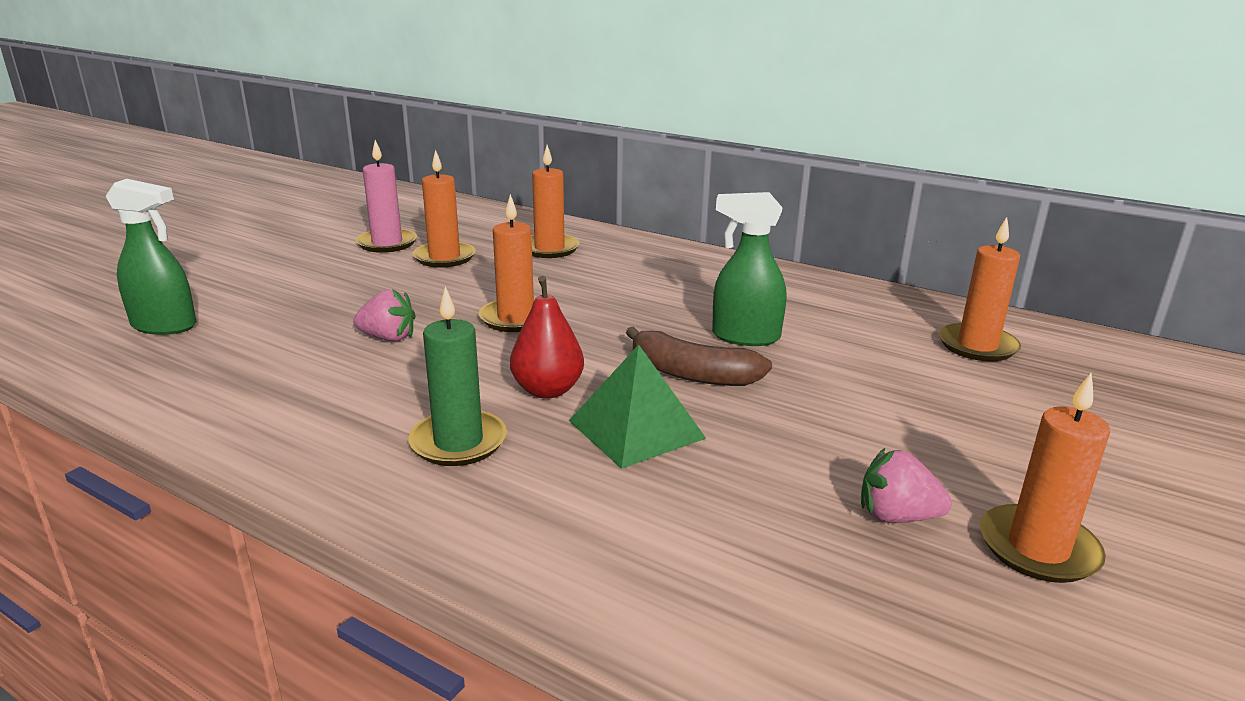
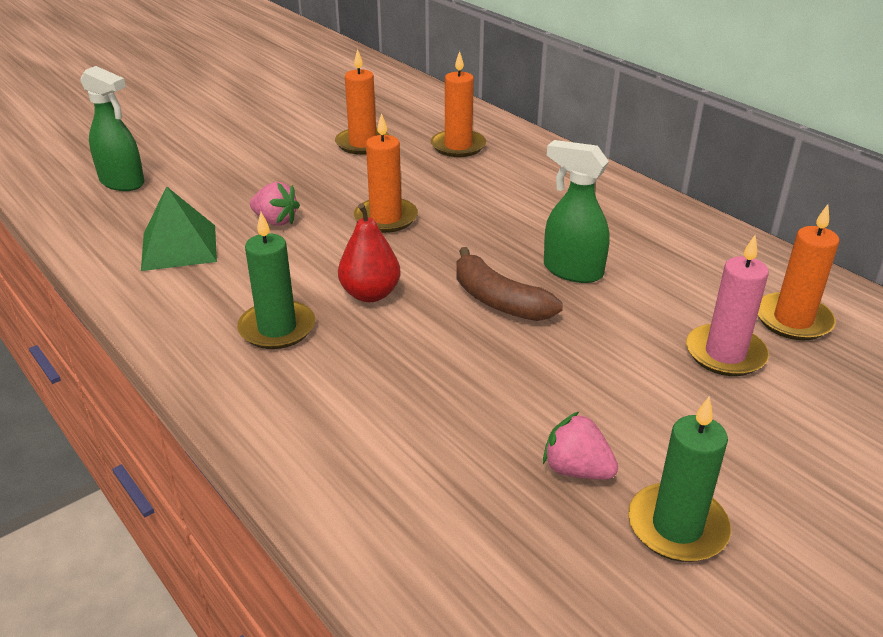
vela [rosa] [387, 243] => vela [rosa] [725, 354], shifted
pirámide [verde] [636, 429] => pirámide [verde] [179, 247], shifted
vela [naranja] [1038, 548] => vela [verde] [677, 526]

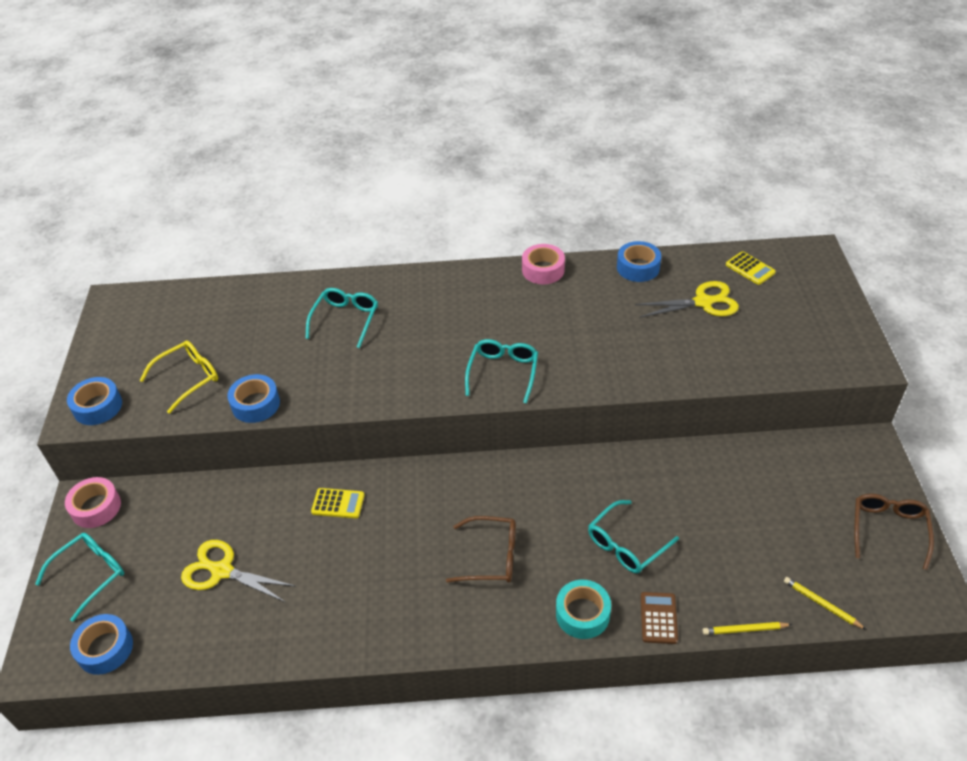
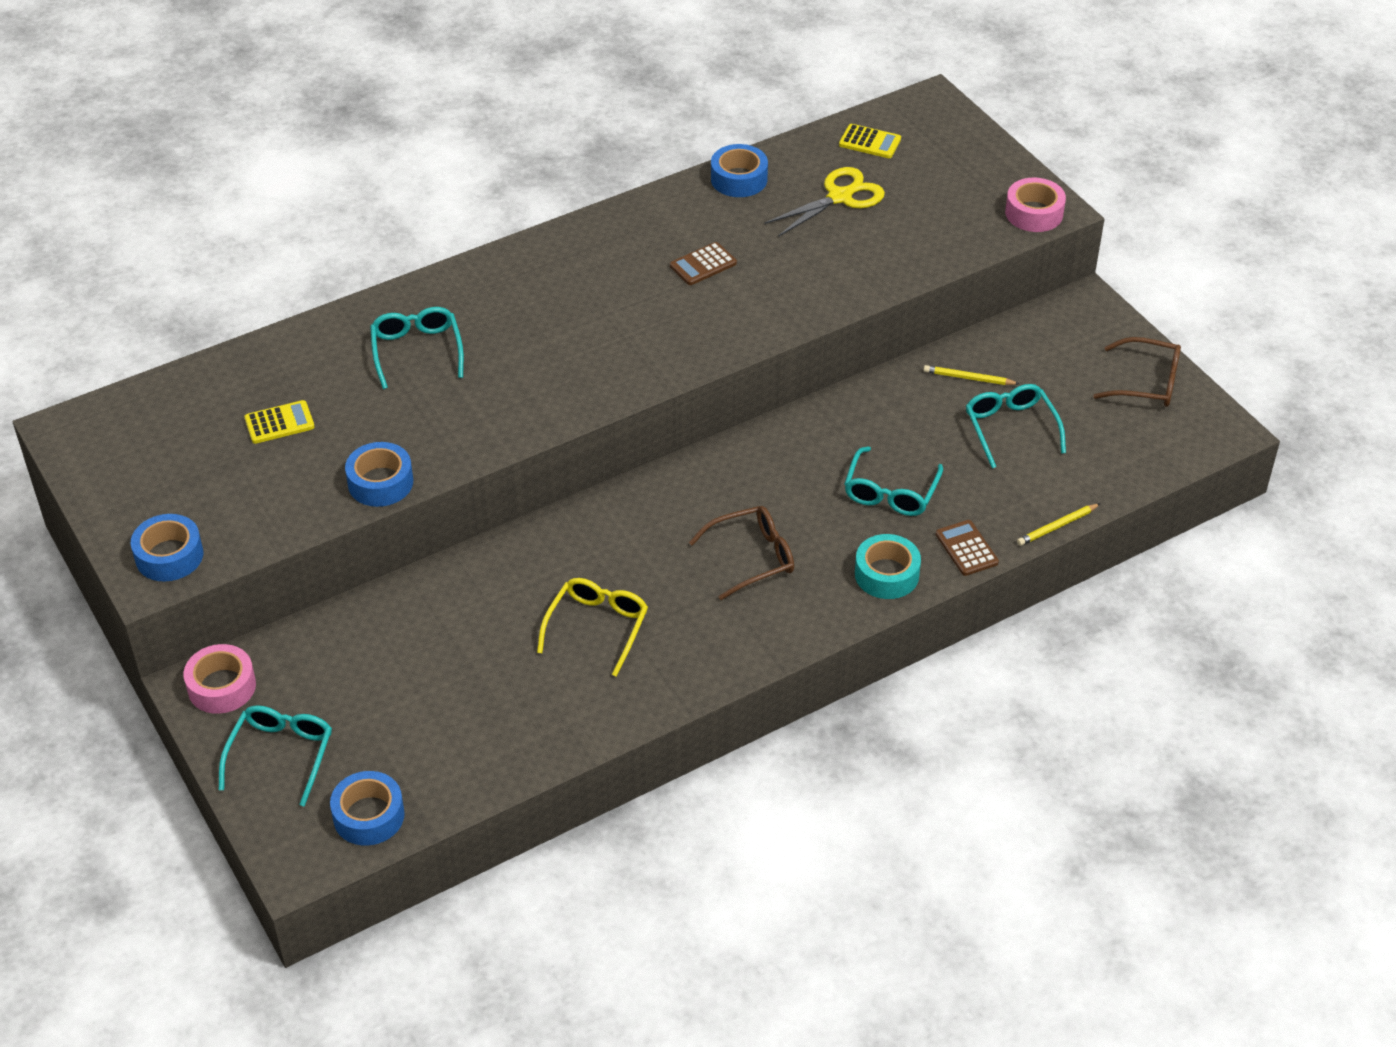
gafas [amarillo] [188, 378] => gafas [amarillo] [597, 628], shifted
tijeras [amarillo] [221, 571] => nothing
calculadora [amarillo] [338, 504] => calculadora [amarillo] [279, 423], shifted
gafas [turquesa] [503, 373] => gafas [turquesa] [1011, 429], shifted
cinta adhesiva [rosa] [543, 270] => cinta adhesiva [rosa] [1034, 213], shifted
lápiz [amarillo] [821, 604] => lápiz [amarillo] [968, 378], shifted
gafas [marrón] [888, 530] => gafas [marrón] [1146, 382], 120 degrees clockwise
nothing => calculadora [marrón] [703, 264]

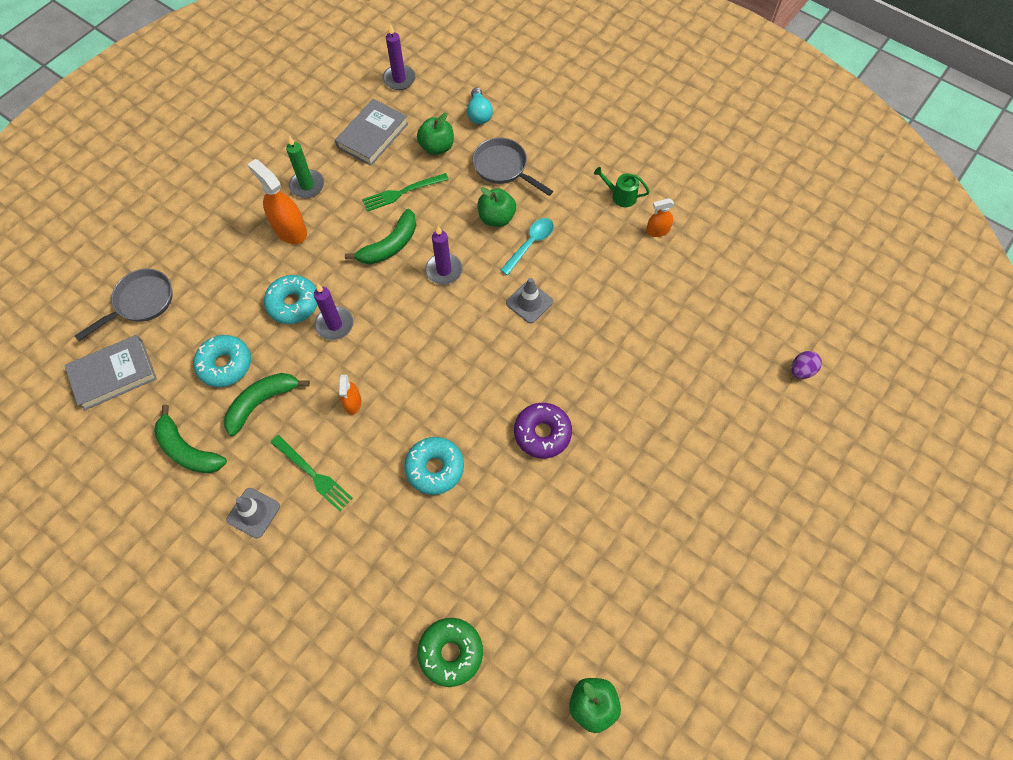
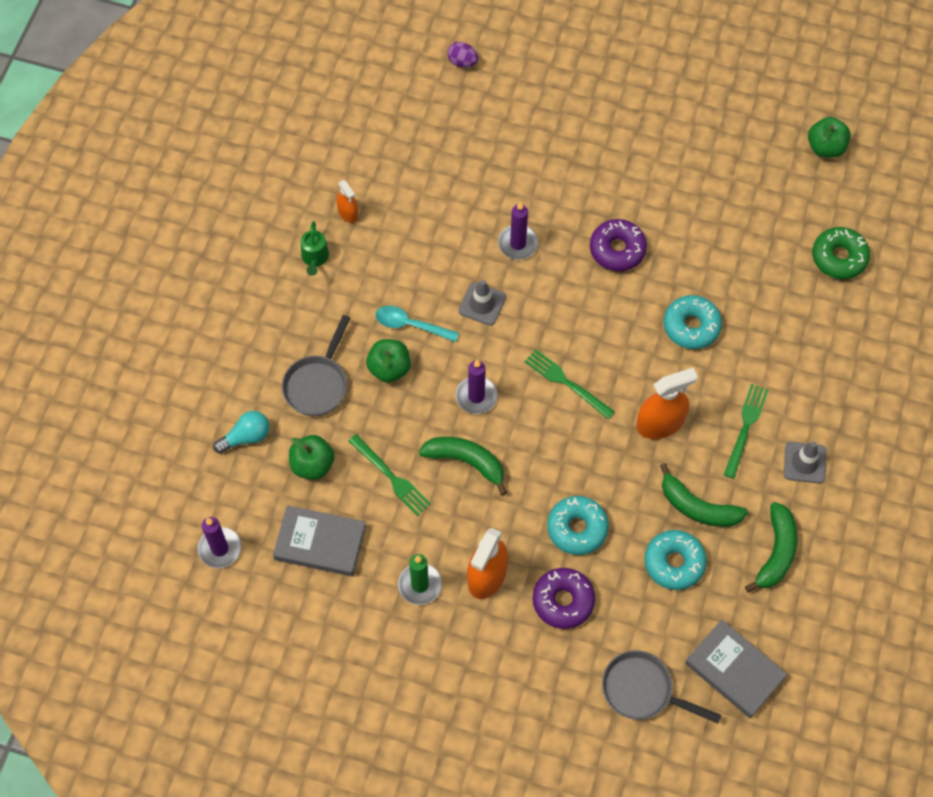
vela [morado] [334, 324] => vela [morado] [518, 244], shifted
pulverizador [naranja] [352, 402] => pulverizador [naranja] [660, 423], x1.79
nothing => tenedor [verde] [566, 382]
nothing => rosquilla [morado] [563, 601]

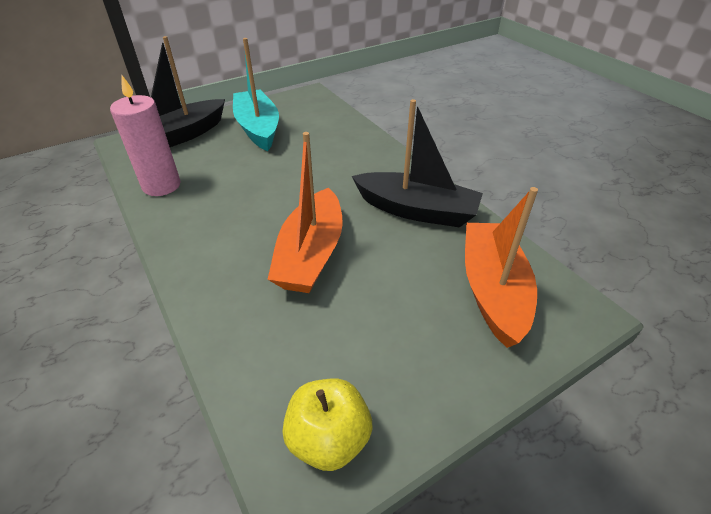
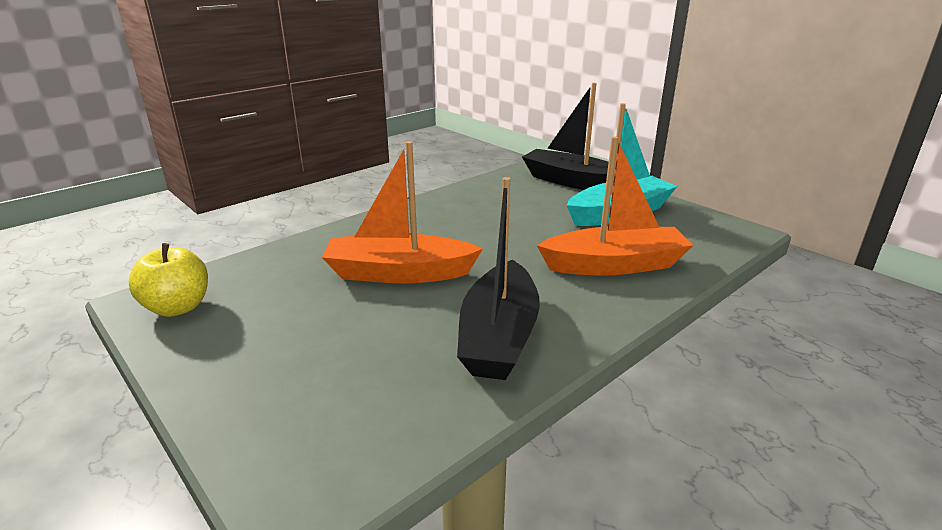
vela [rosa] [161, 185] => nothing
barco [naranja] [492, 290] => barco [naranja] [614, 265], shifted

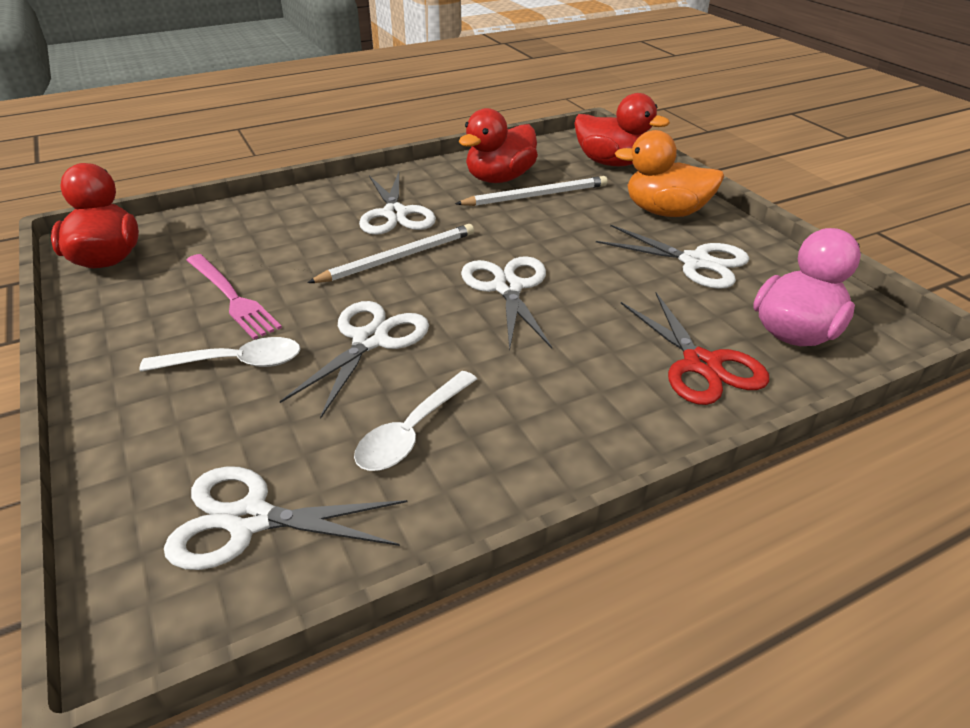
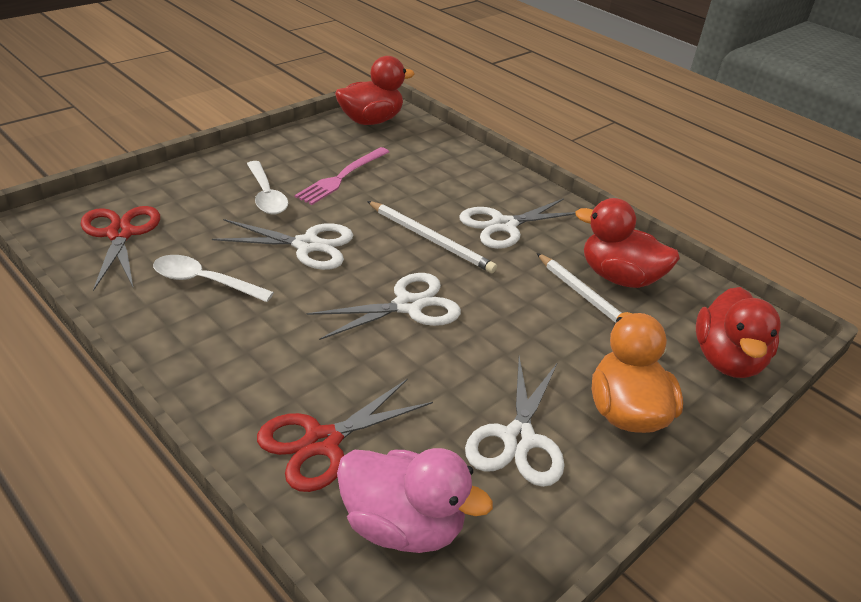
tijeras [blanco] [250, 519] => tijeras [rojo] [120, 234]

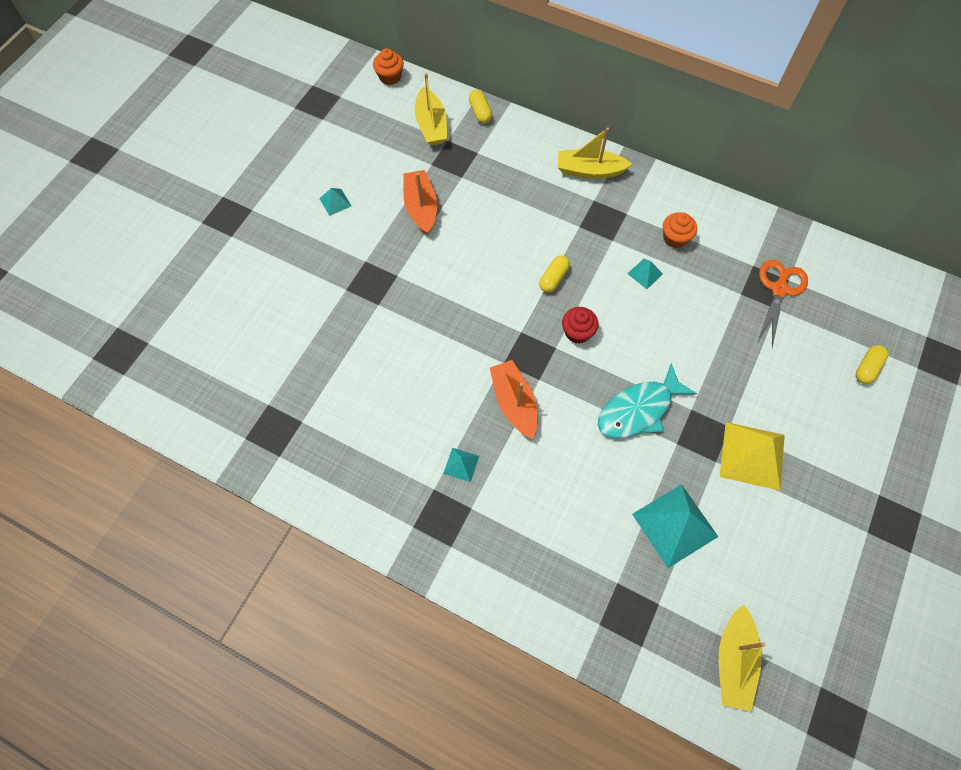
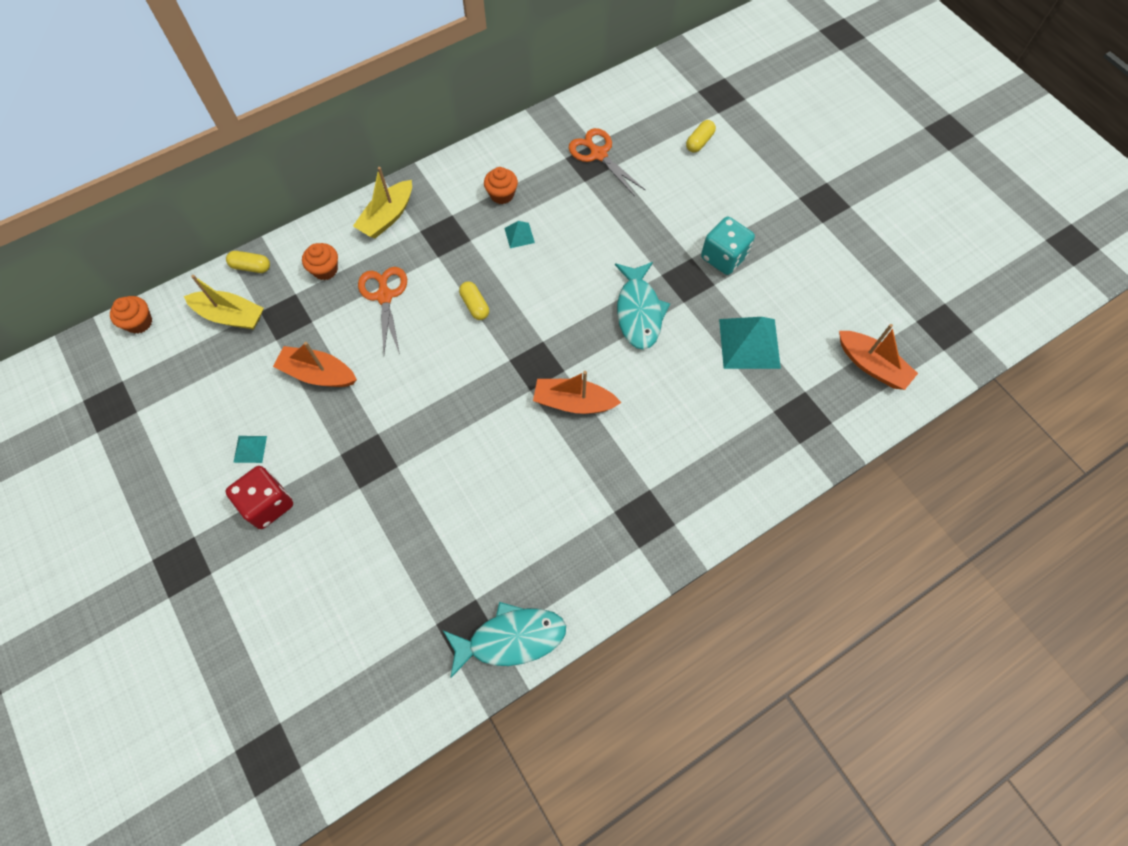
pirámide [turquesa] [461, 464] => nothing
magdalena [rojo] [577, 332] => nothing
barco [amarillo] [733, 660] => barco [naranja] [871, 365]
pirámide [amarillo] [752, 455] => dado [turquesa] [723, 257]
cápsula [amarillo] [867, 368] => cápsula [amarillo] [699, 142], 60 degrees clockwise
nothing => dado [rojo] [268, 504]
nothing => magdalena [naranja] [325, 270]
nothing => tijeras [naranja] [384, 296]
nothing => pez [turquesa] [511, 638]

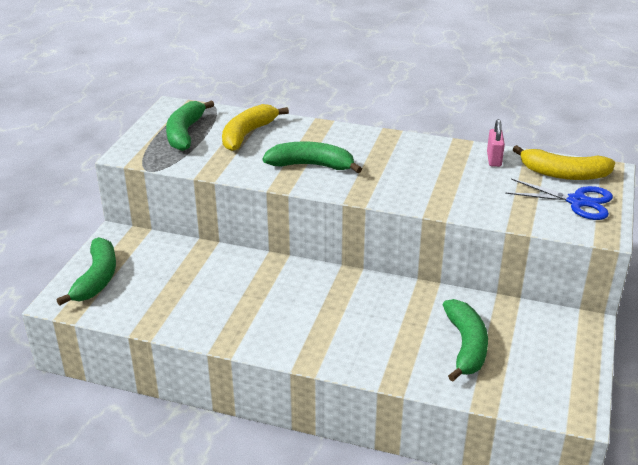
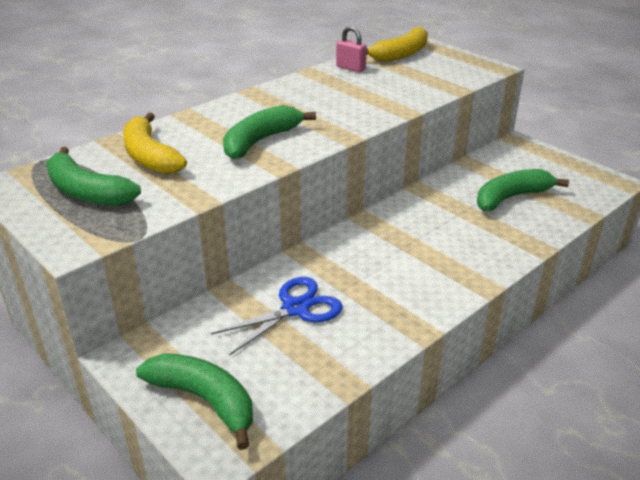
plátano [verde] [466, 346] => plátano [verde] [511, 197], 60 degrees counterclockwise
tijeras [azul] [577, 201] => tijeras [azul] [295, 308], shifted

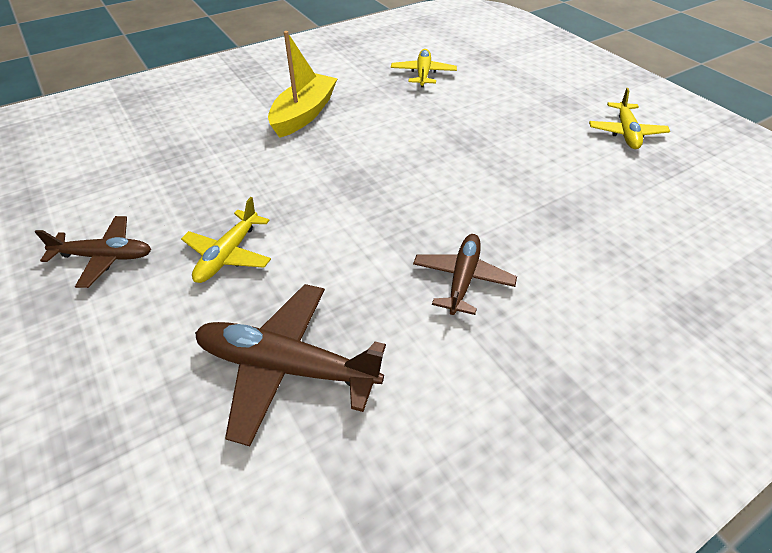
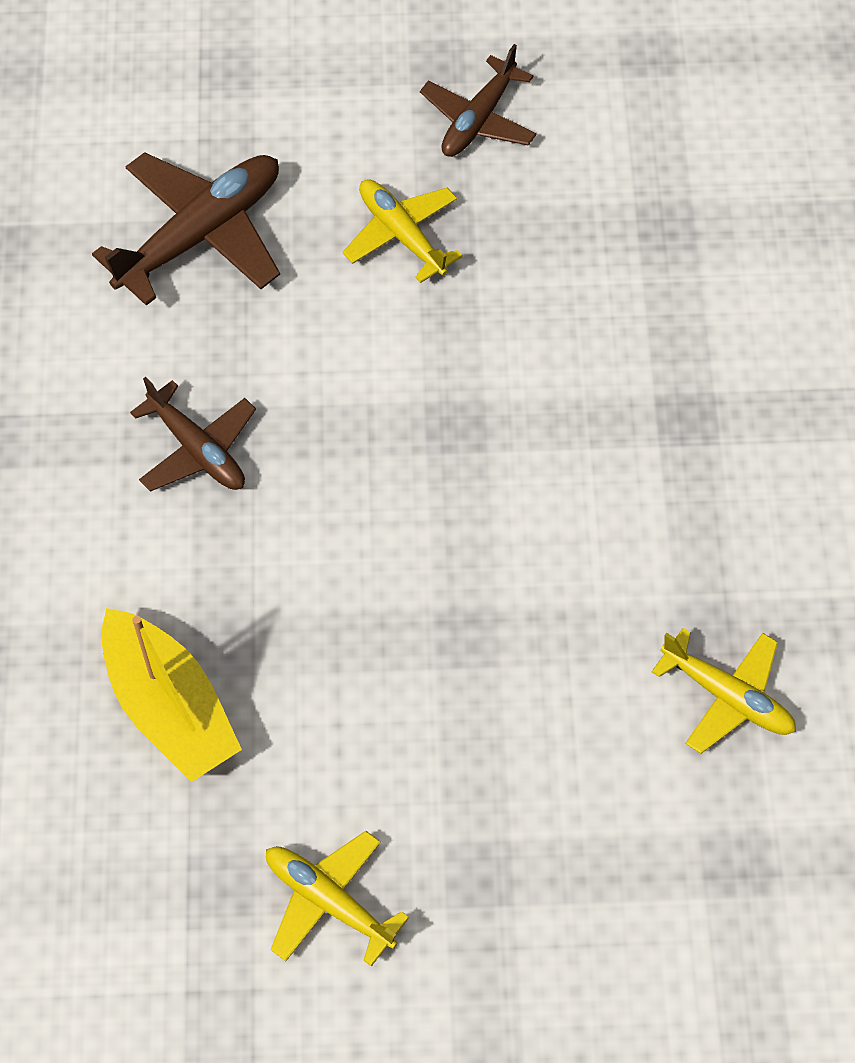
barco [amarillo] [304, 114] => barco [amarillo] [169, 708], shifted

